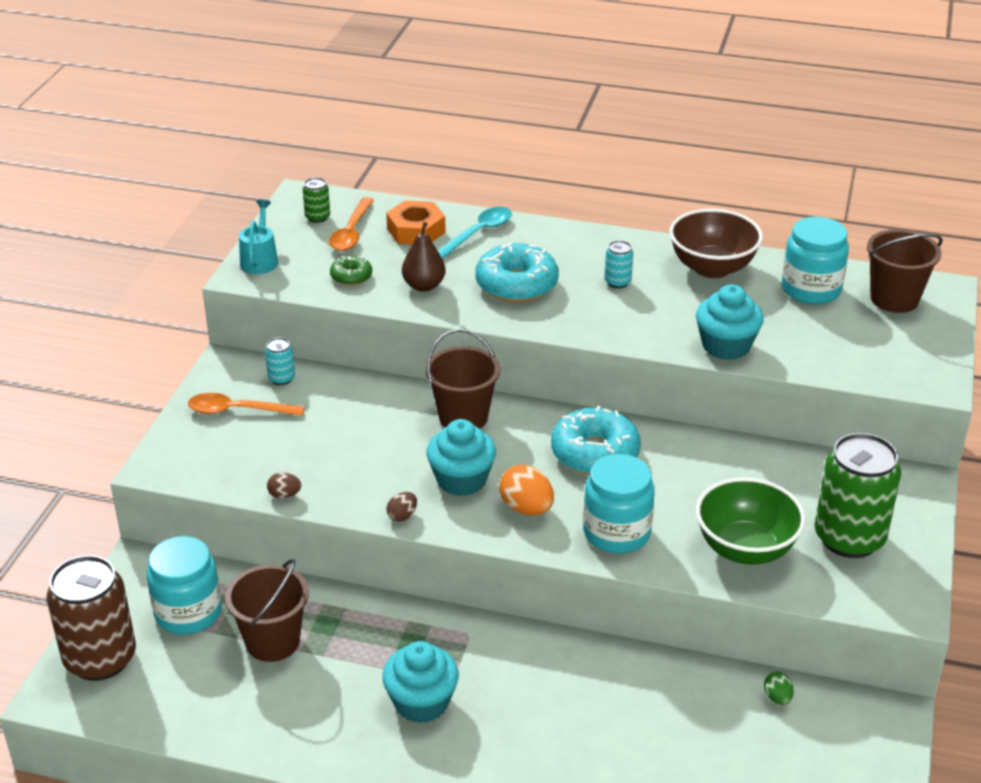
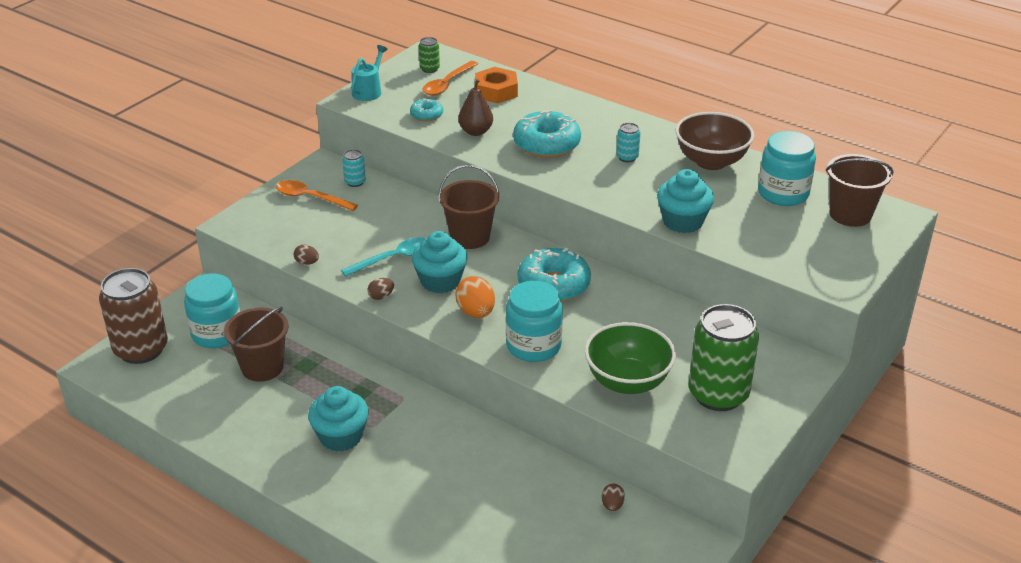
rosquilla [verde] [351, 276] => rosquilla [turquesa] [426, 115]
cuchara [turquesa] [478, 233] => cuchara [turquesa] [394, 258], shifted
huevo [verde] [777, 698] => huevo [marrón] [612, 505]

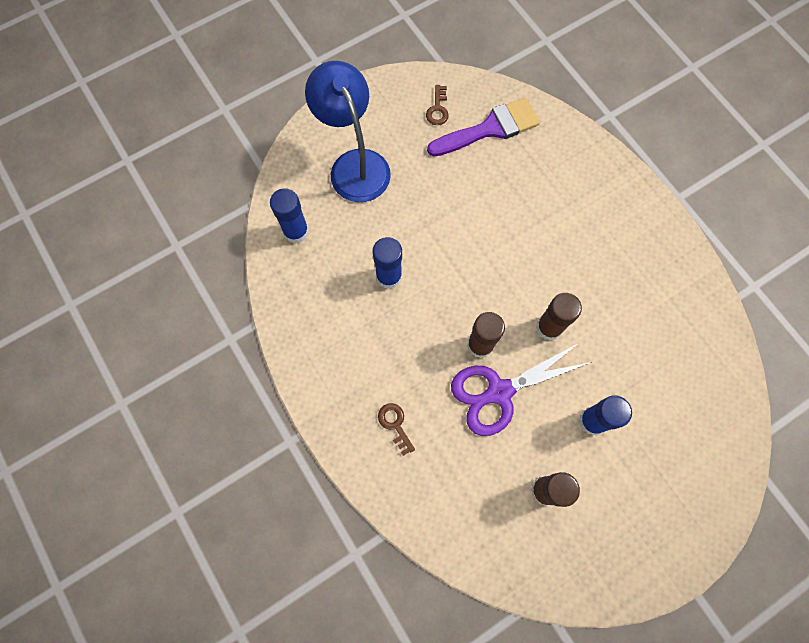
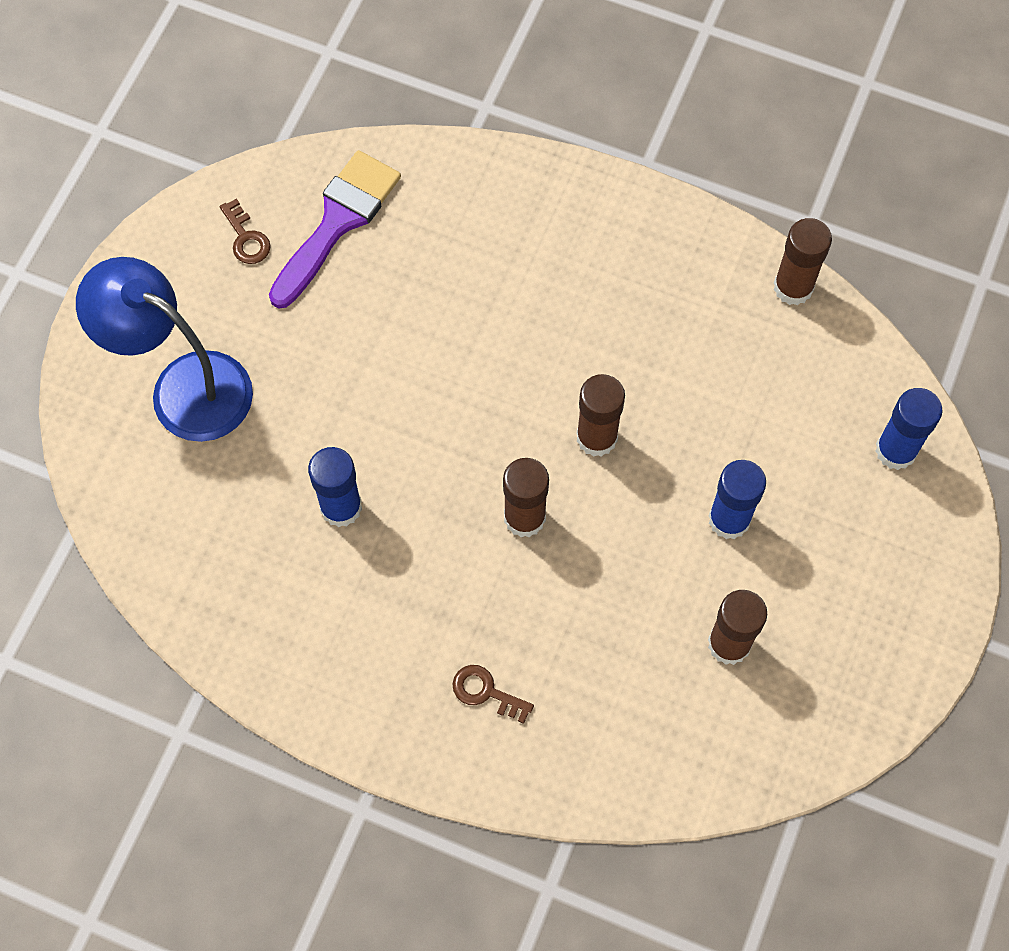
barra de pegamento [azul] [296, 231] => barra de pegamento [azul] [895, 450], shifted
tijeras [morado] [499, 392] => nothing
nothing => barra de pegamento [marrón] [793, 287]

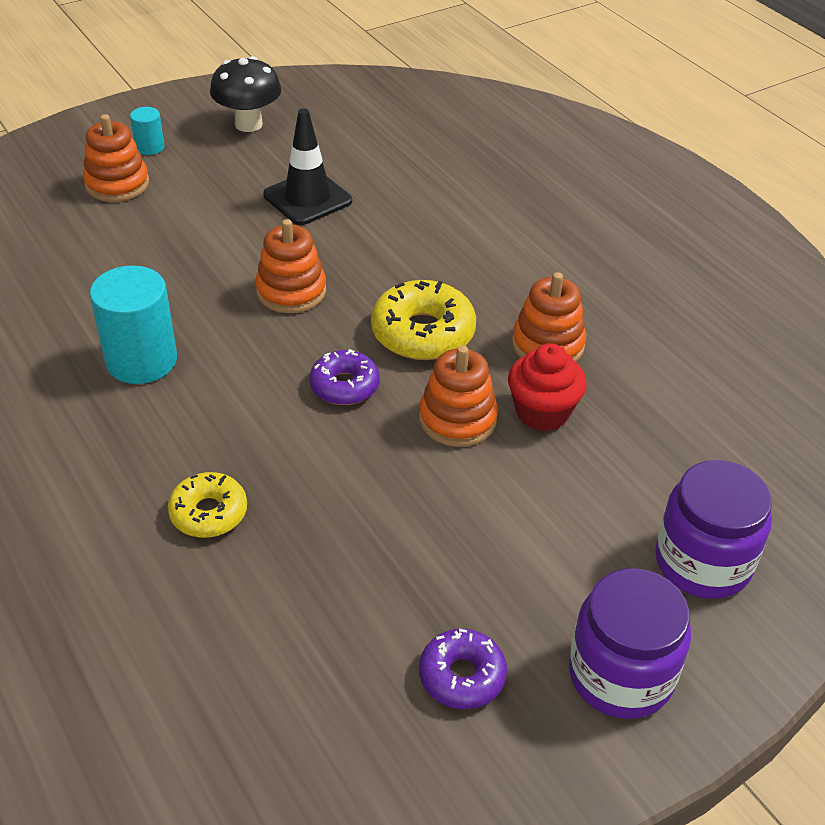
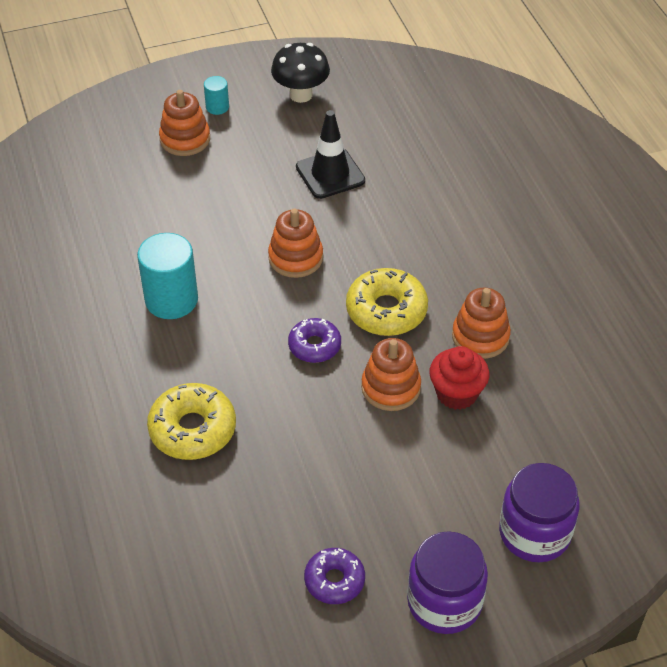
rosquilla [amarillo] [209, 513] => rosquilla [amarillo] [192, 429], x1.57

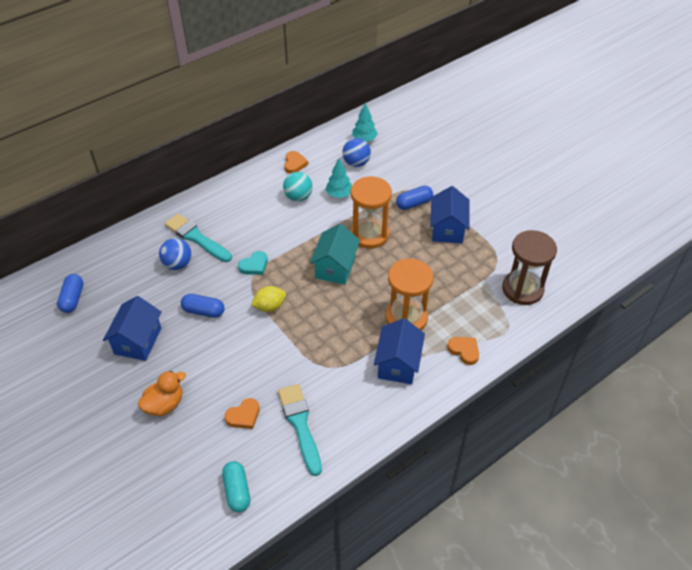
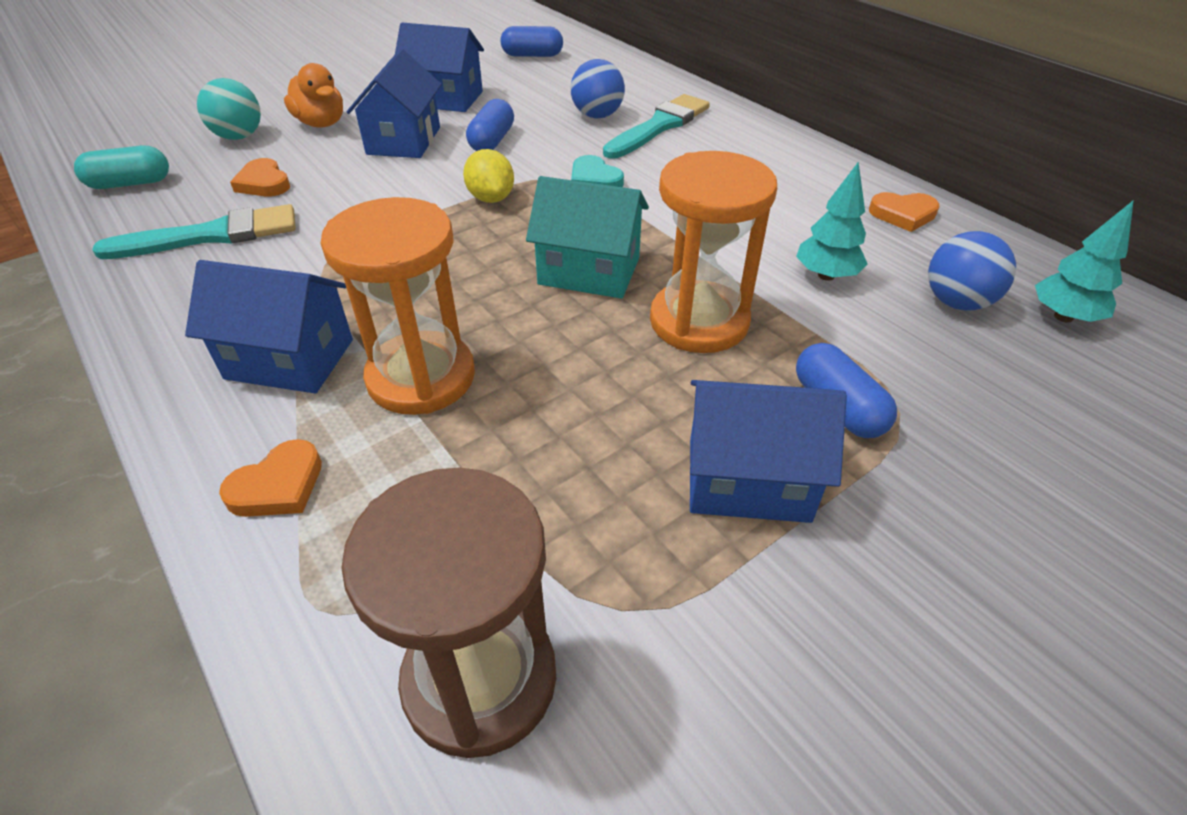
pelota [turquesa] [298, 197] => pelota [turquesa] [239, 137], shifted
nothing => casa [azul] [404, 141]

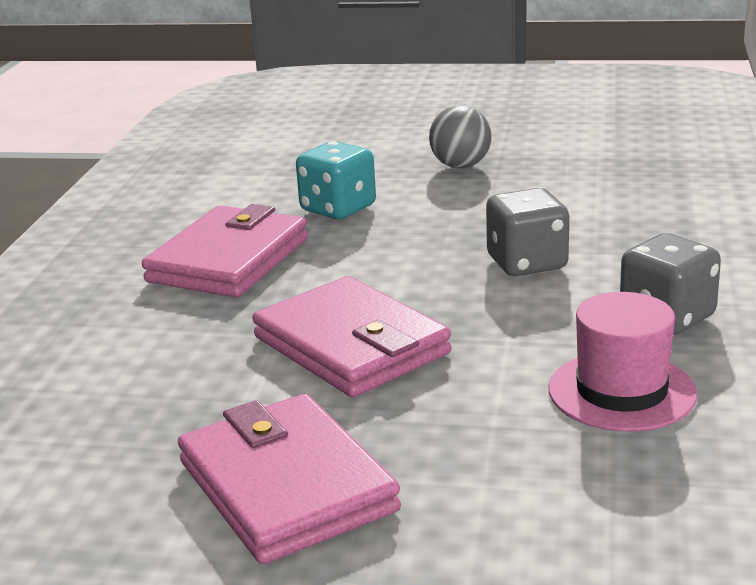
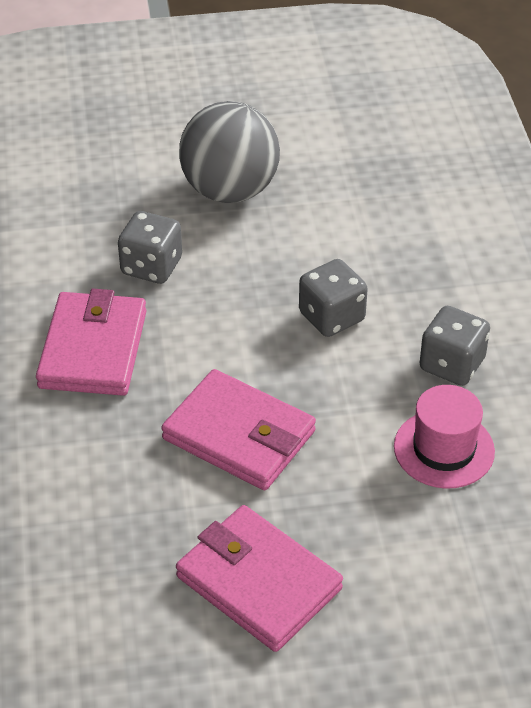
dado [turquesa] [338, 209] => dado [gris] [151, 266]
pelota [gris] [460, 166] => pelota [gris] [230, 190], x1.84

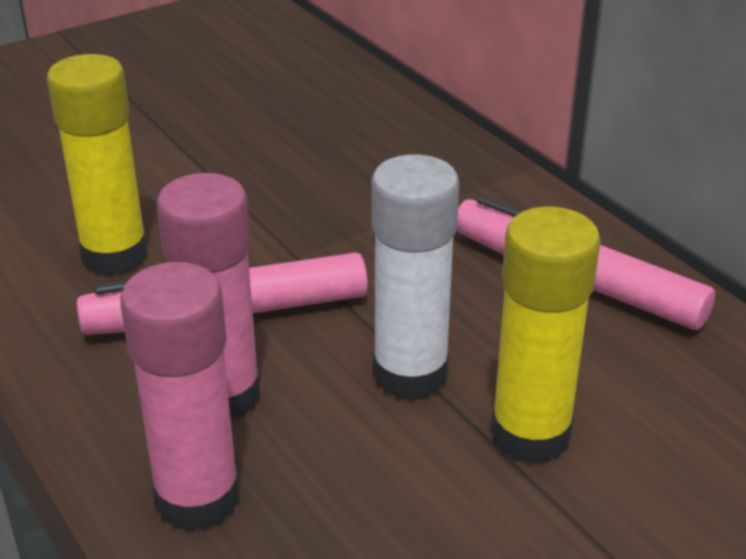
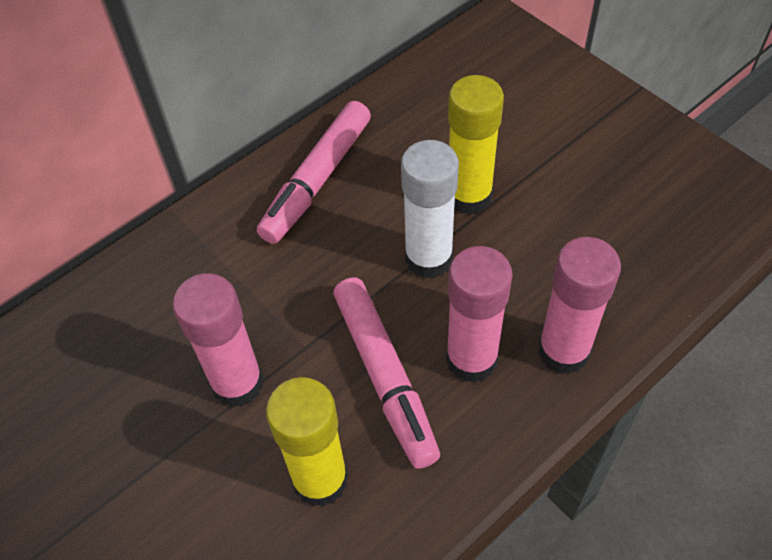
nothing => barra de pegamento [rosa] [237, 383]

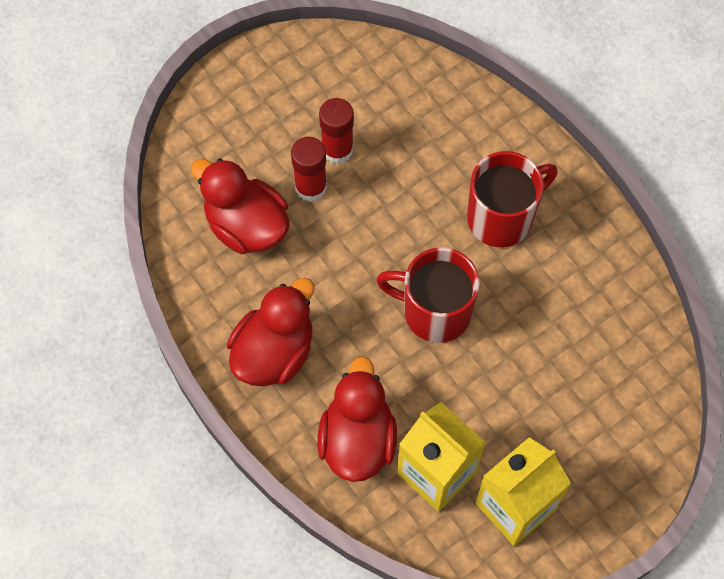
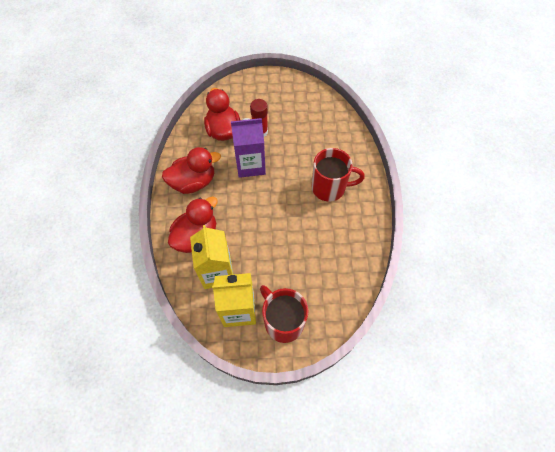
barra de pegamento [rojo] [337, 149] => nothing
taza [rojo] [434, 311] => taza [rojo] [283, 321], shifted
nothing => cartón de leche [morado] [250, 165]

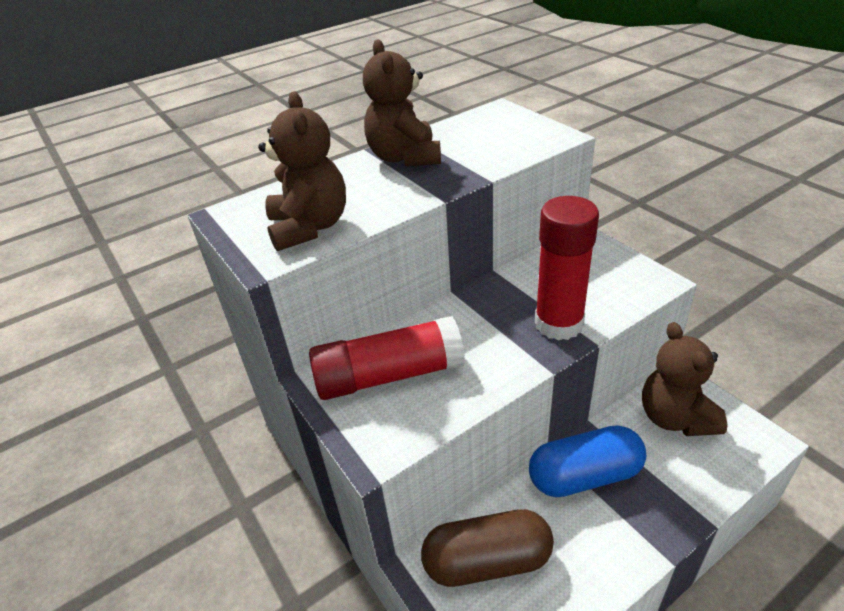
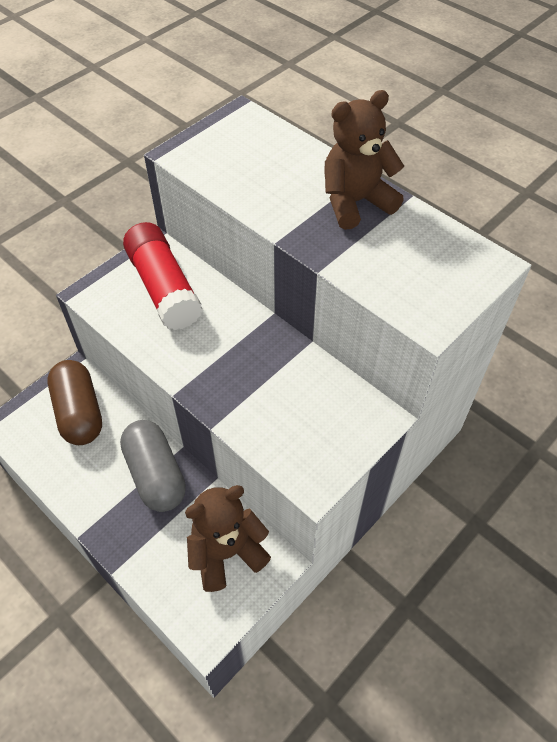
osito [marrón] [309, 227] => nothing
cápsula [azul] [584, 476] => cápsula [gris] [155, 475]
barra de pegamento [rojo] [558, 324] => nothing

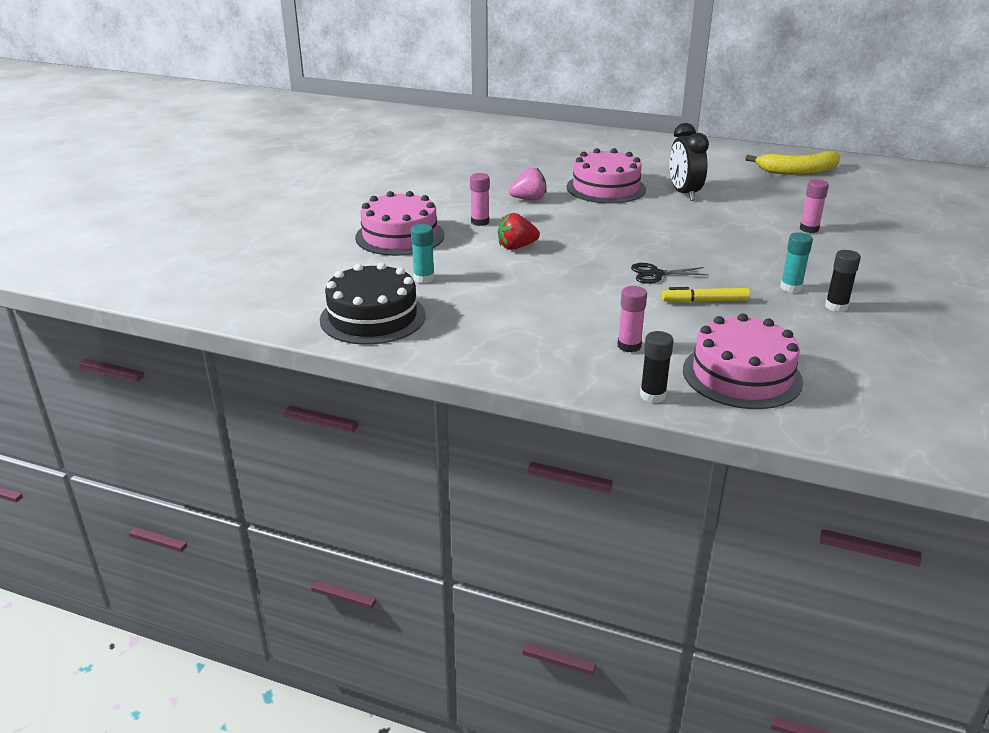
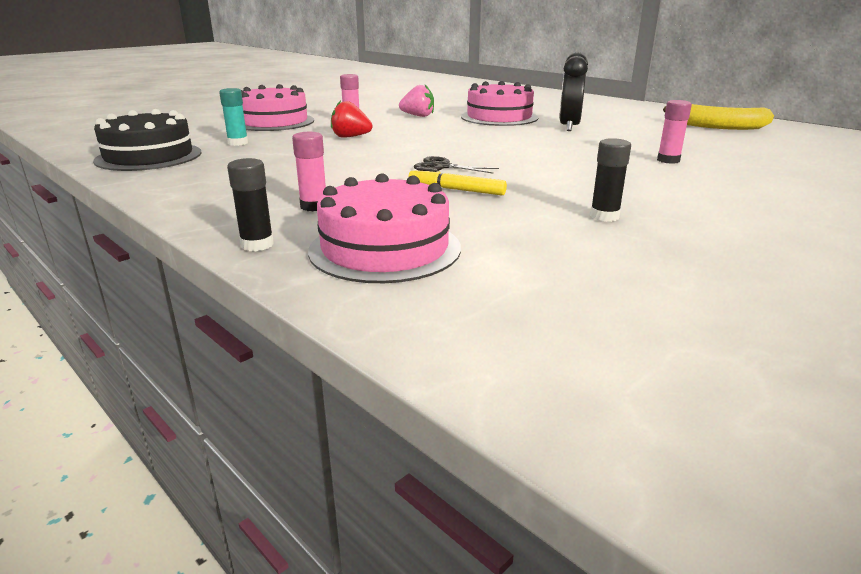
barra de pegamento [turquesa] [791, 287] => nothing

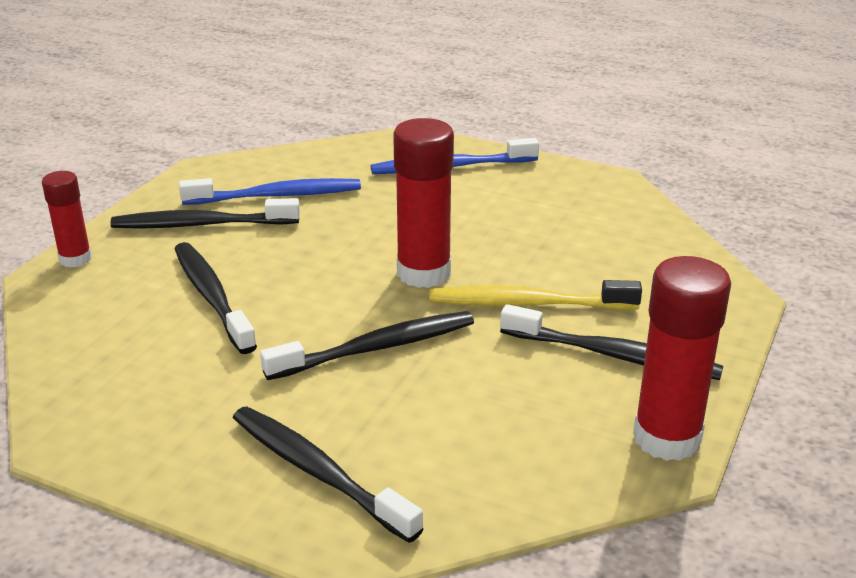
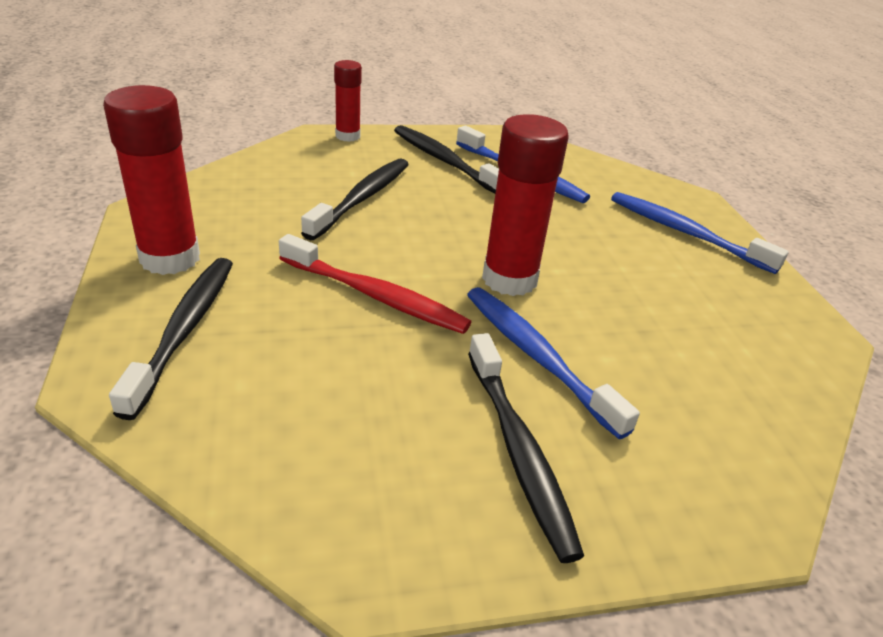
cepillo de dientes [negro] [376, 348] => cepillo de dientes [rojo] [375, 296]
cepillo de dientes [amarillo] [527, 304] => cepillo de dientes [azul] [537, 357]
barra de pegamento [rojo] [667, 438] => barra de pegamento [rojo] [170, 258], shifted

